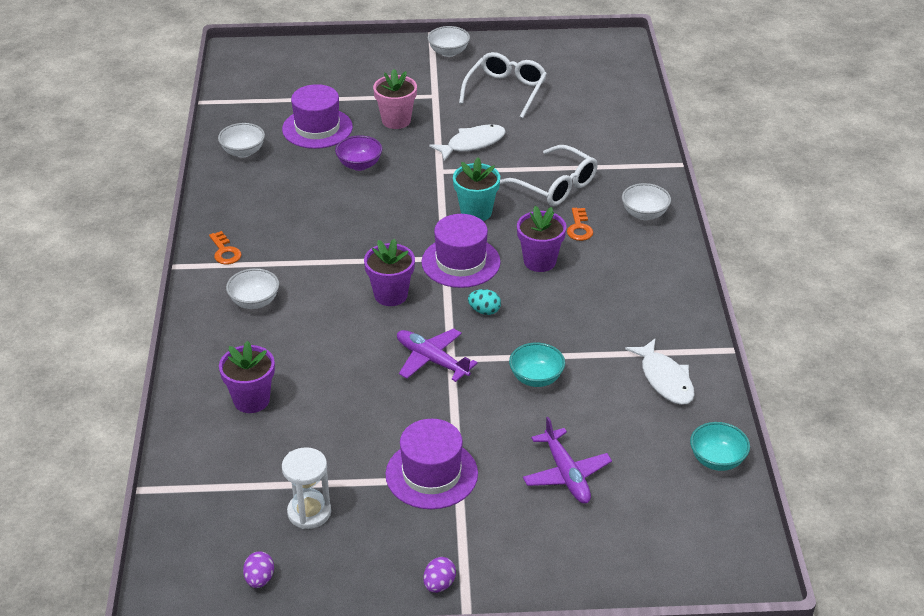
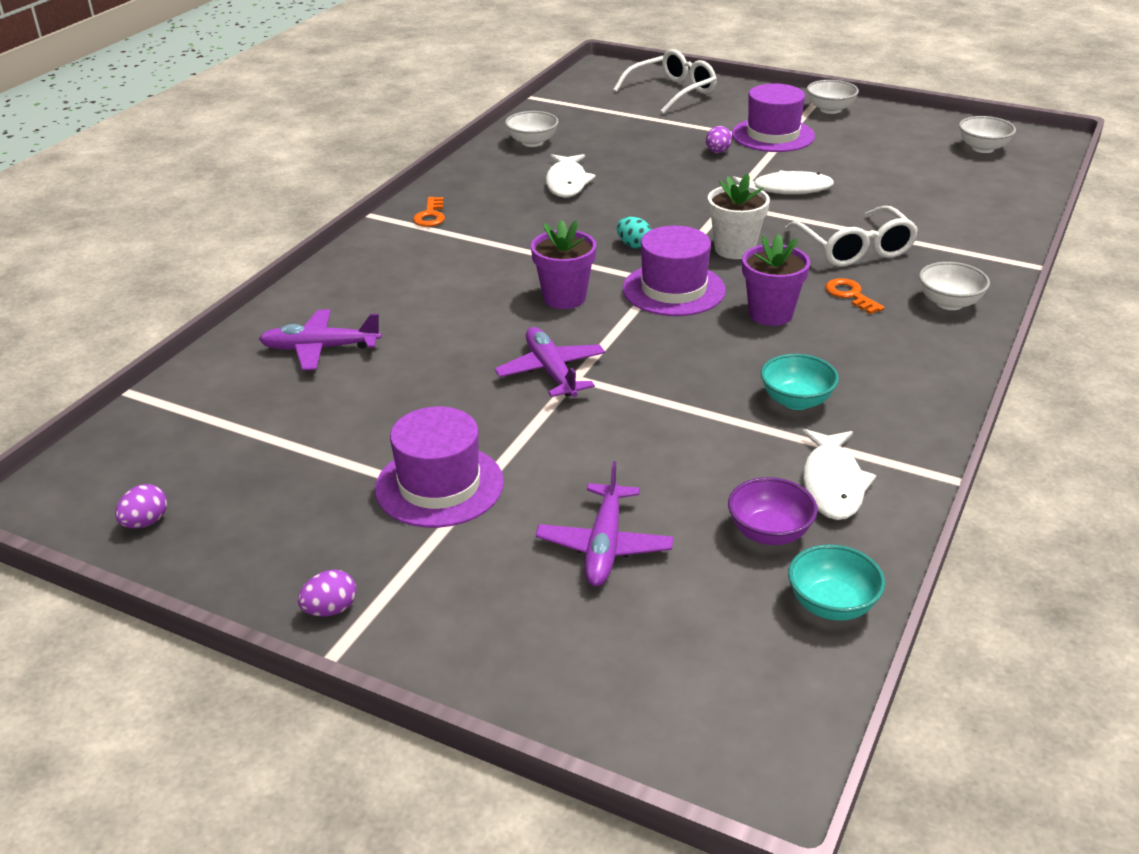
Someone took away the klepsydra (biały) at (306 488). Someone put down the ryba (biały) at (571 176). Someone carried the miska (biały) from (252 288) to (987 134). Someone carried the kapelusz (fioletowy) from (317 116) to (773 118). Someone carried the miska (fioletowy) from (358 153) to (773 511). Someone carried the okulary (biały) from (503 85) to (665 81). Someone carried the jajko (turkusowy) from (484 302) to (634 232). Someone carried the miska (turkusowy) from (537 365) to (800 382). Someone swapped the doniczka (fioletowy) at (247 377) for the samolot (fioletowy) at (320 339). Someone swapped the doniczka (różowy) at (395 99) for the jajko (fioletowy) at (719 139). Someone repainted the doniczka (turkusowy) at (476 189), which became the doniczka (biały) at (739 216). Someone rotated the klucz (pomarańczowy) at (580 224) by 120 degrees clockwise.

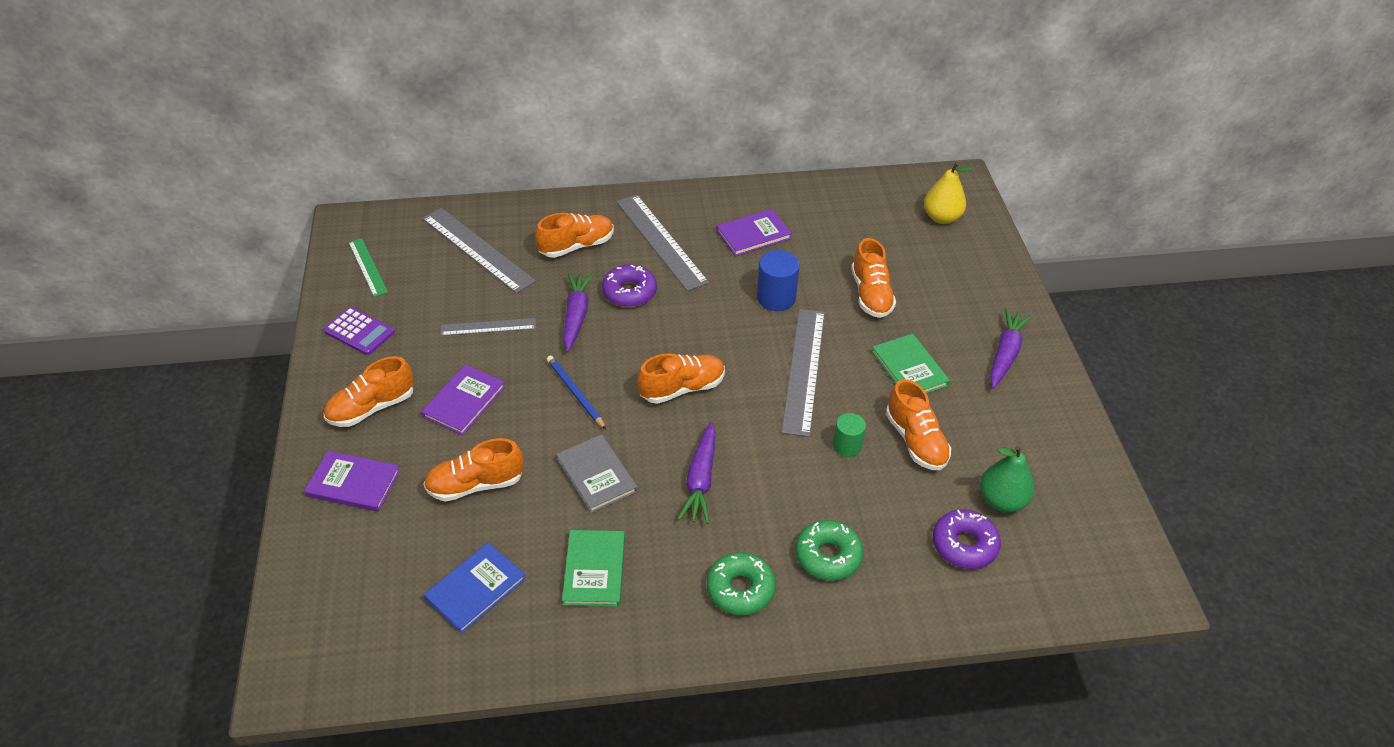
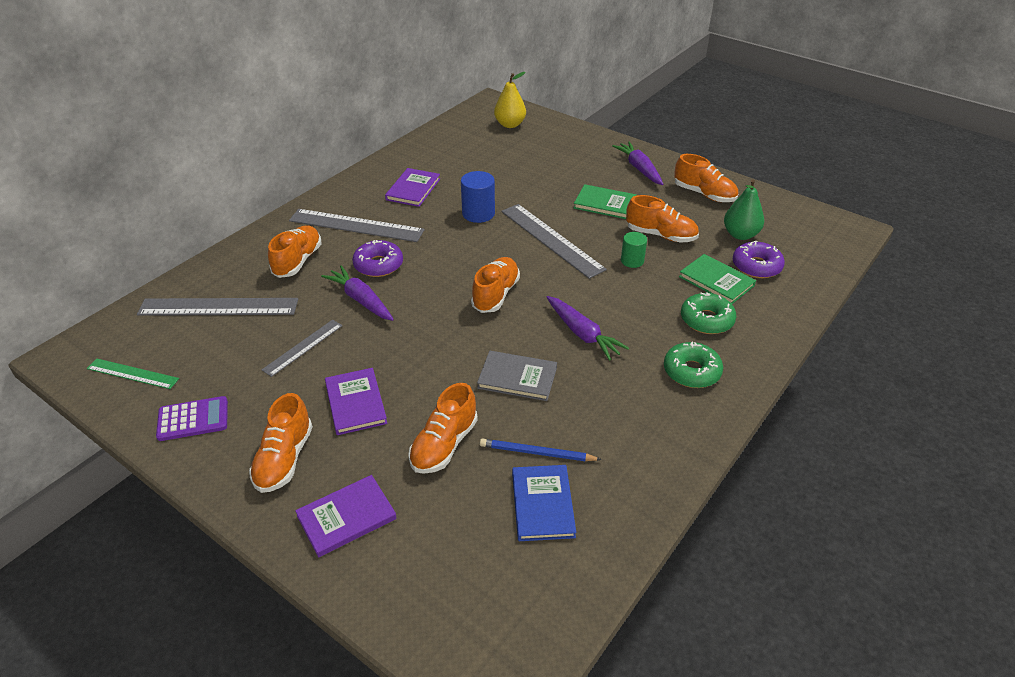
Someone carried the ołówek (niebieski) from (576 392) to (541 450). Someone carried the książka (zielony) from (593 568) to (717 279). Someone carried the but (pomarańczowy) from (873 278) to (706 178).

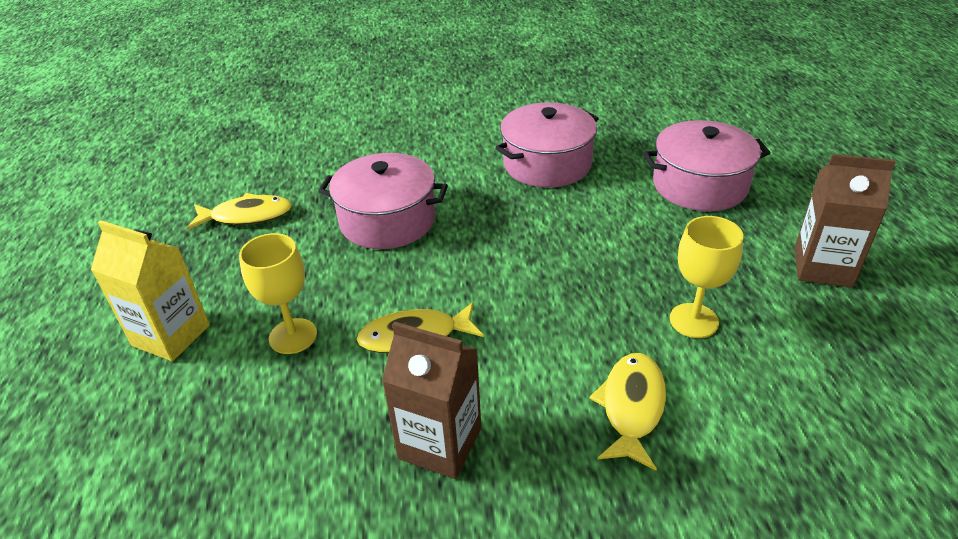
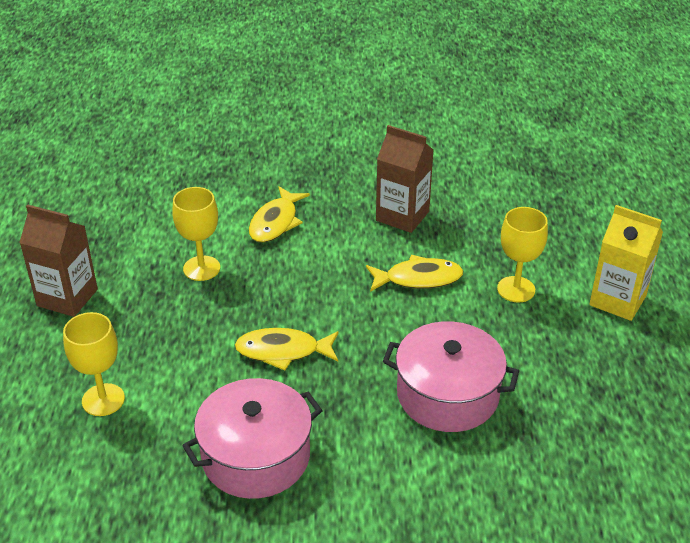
Someone carried the ryba (żółty) from (239 211) to (287 349). Someone swapped the garnek (różowy) at (706 165) for the kielich (żółty) at (94 364).

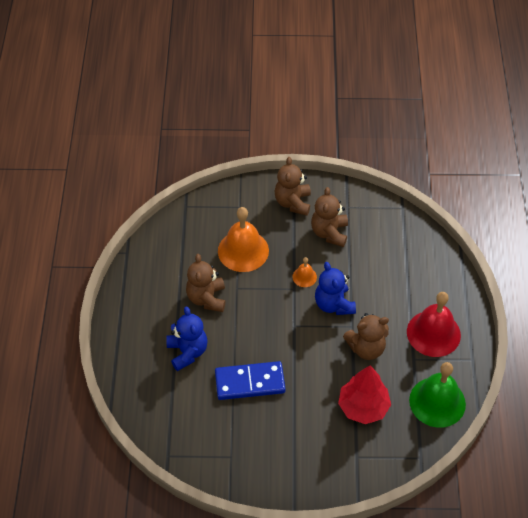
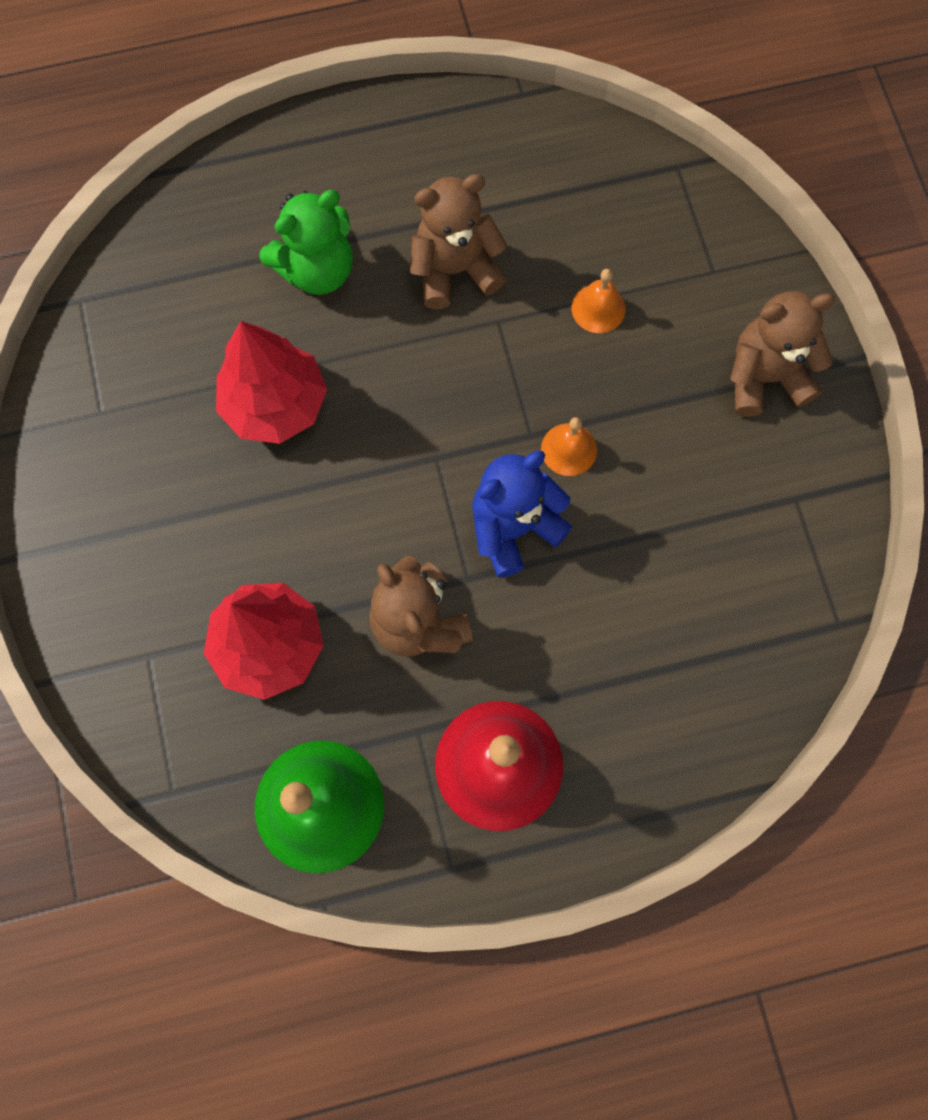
Someone took away the miś (brązowy) at (329 217). Someone swapped the kostka domina (niebieski) at (250 380) for the drzewko (czerwony) at (271 382). Someone repainted the miś (niebieski) at (187 338), which became the miś (zielony) at (306 242). Someone scaled the dzwonek (pomarańczowy) at (243 239) by 0.47.

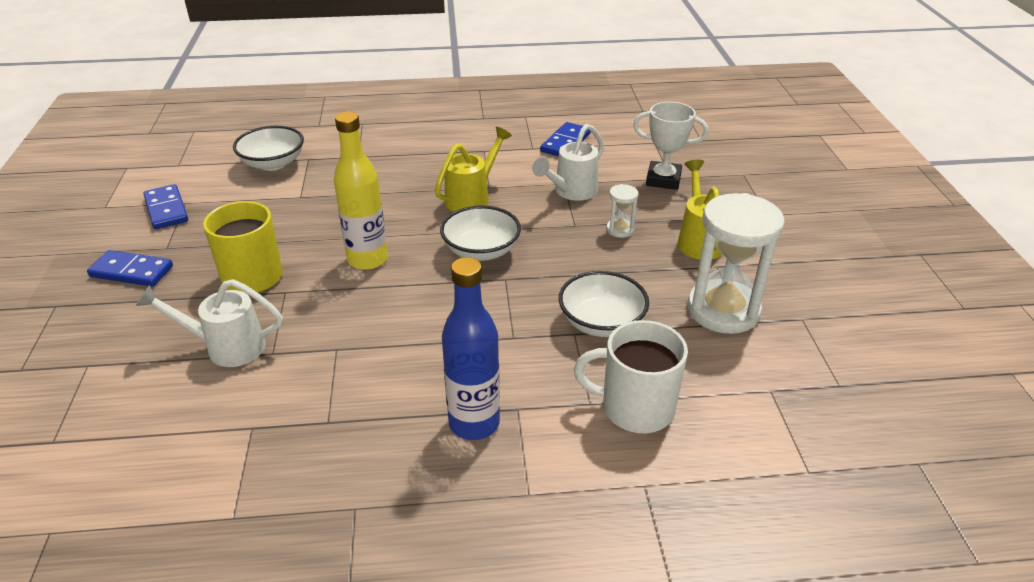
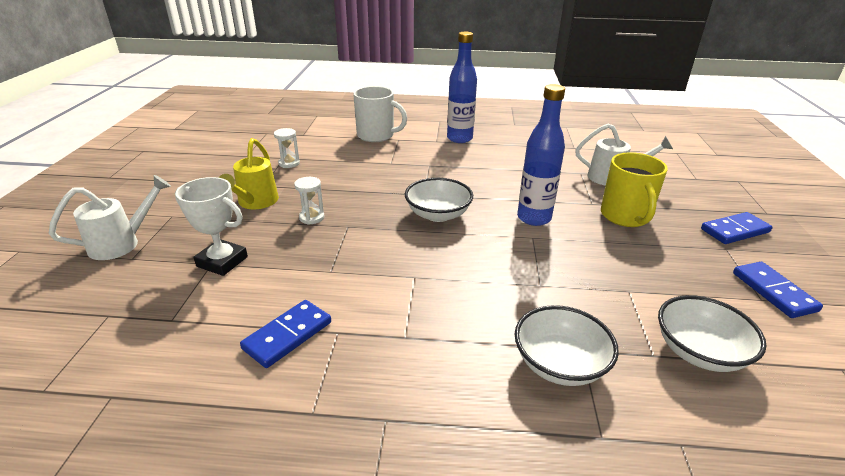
Someone took away the konewka (żółty) at (473 169). Someone carried the konewka (biały) from (568 162) to (110 217). Someone carried the miska (biały) from (604 304) to (567 345). Someone repainted the butelka (żółty) at (361 191), which became the butelka (niebieski) at (541 155). Someone rotated the kostka domina (niebieski) at (130 268) by 45 degrees counterclockwise. Someone scaled the klepsydra (biały) at (736 263) by 0.44.

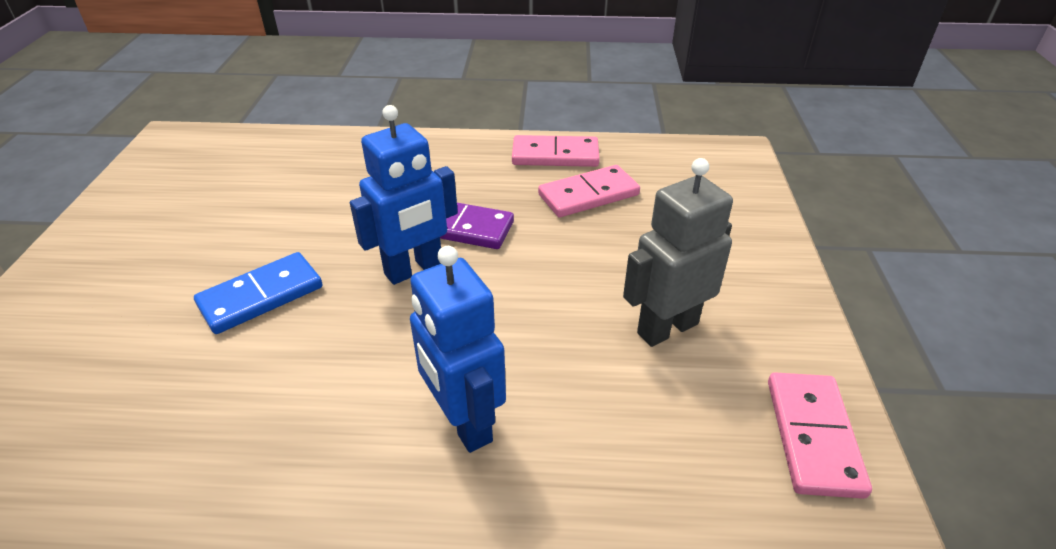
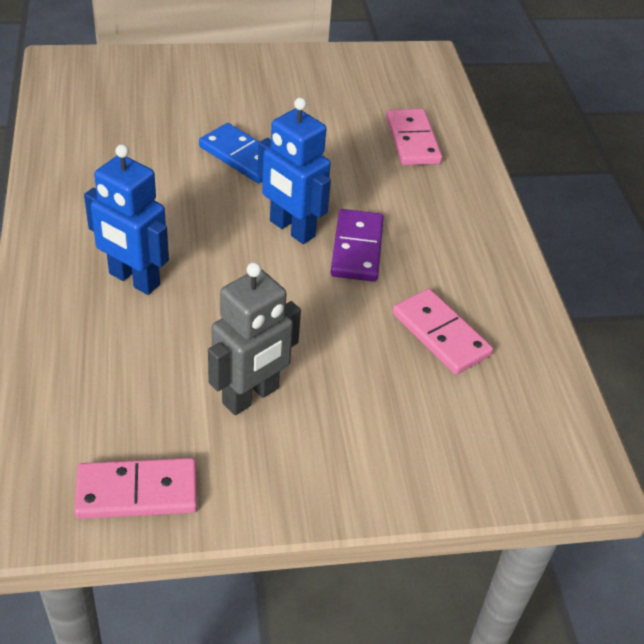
Someone carried the kostka domina (różowy) from (556 151) to (414 137). Someone rotated the robot (niebieski) at (458 349) by 105 degrees counterclockwise. Someone rotated the robot (szary) at (678 252) by 90 degrees clockwise.

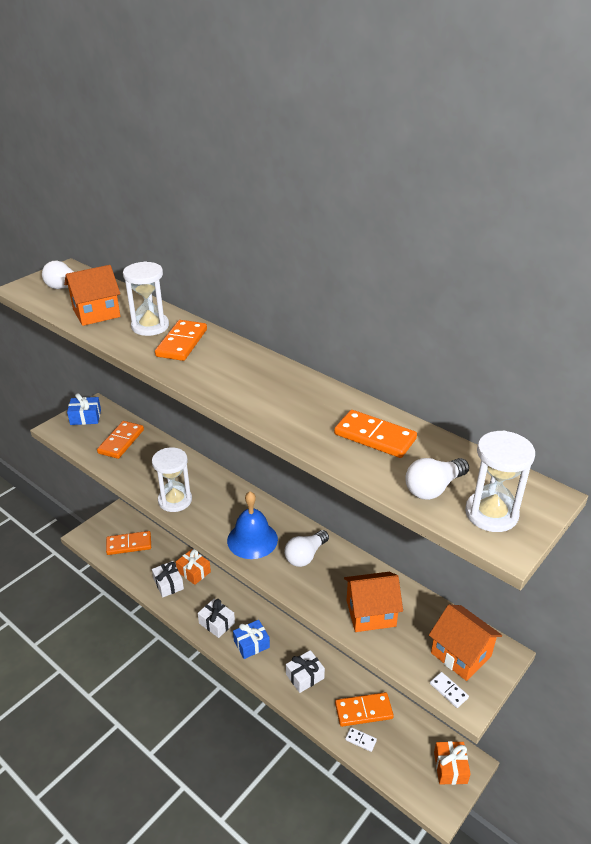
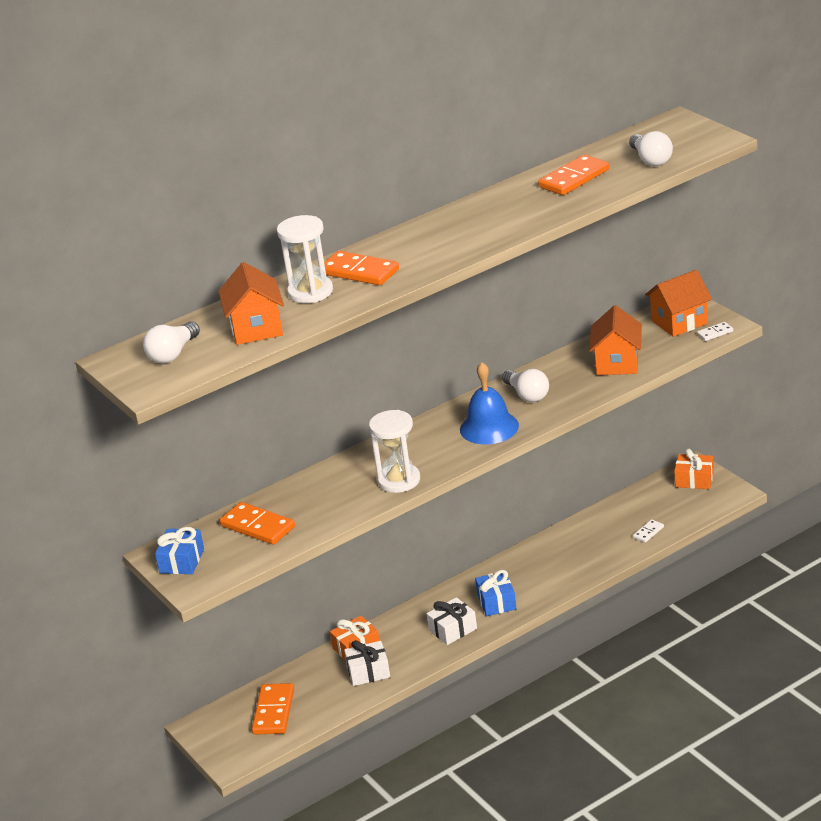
Someone took away the prezent (biały) at (305 671). Someone took away the kostka domina (pomarańczowy) at (364 709). Someone took away the klepsydra (biały) at (500 481).

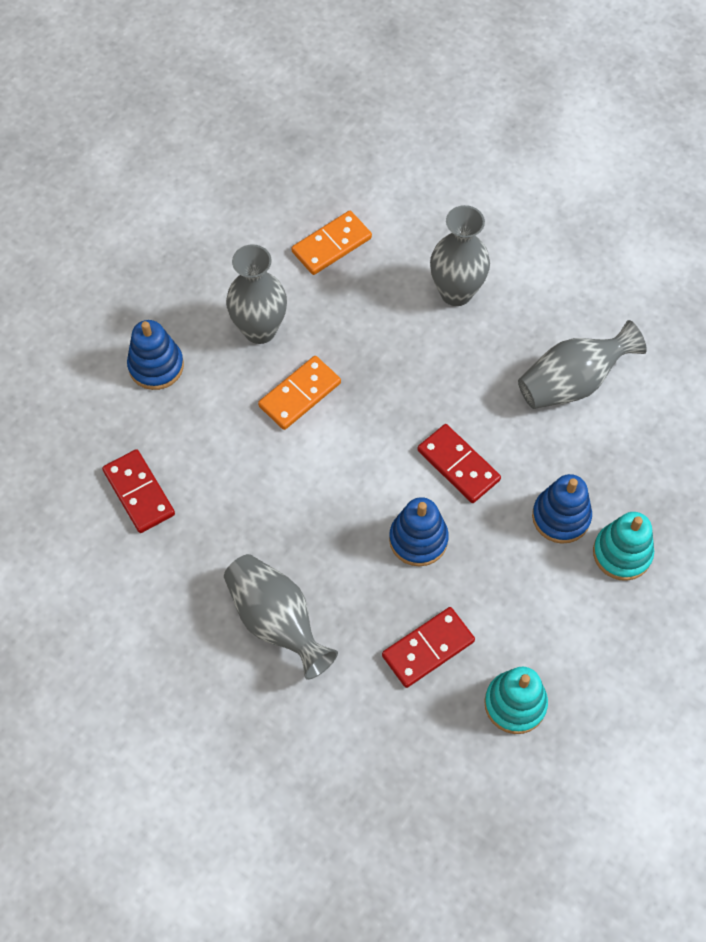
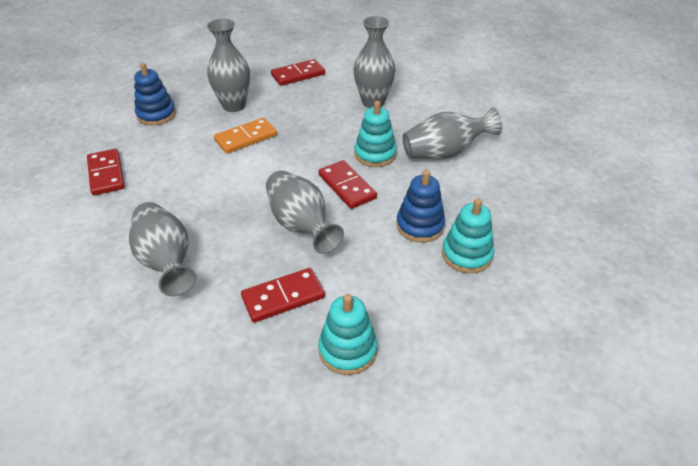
Someone put down the zabawka nakładanka (turkusowy) at (375 134). Someone swapped the zabawka nakładanka (niebieski) at (419 531) for the wazon (szary) at (305 212). Someone repainted the kostka domina (pomarańczowy) at (331 243), which became the kostka domina (czerwony) at (298 72).

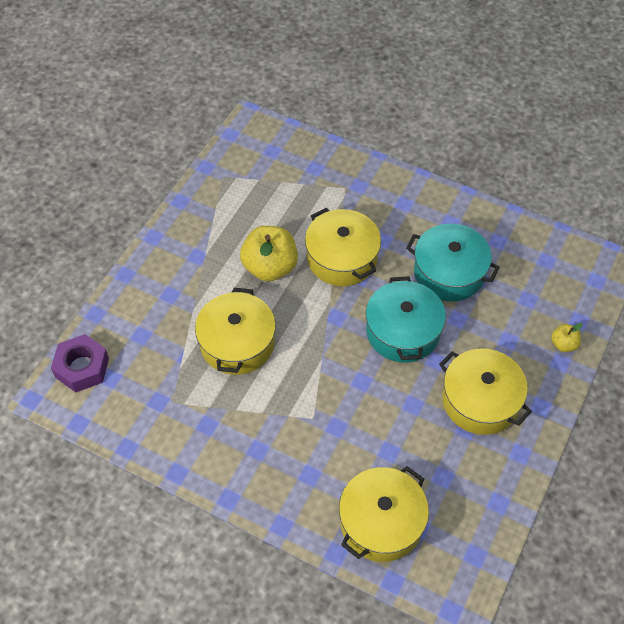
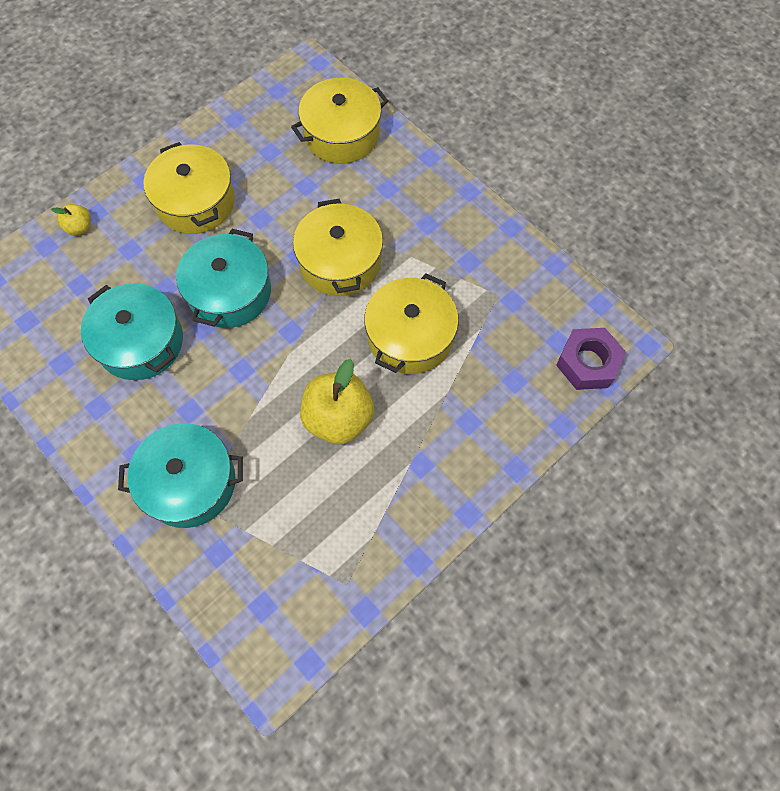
Someone put down the garnek (turkusowy) at (180 475). Someone carried the garnek (żółty) from (343 247) to (338 247).

